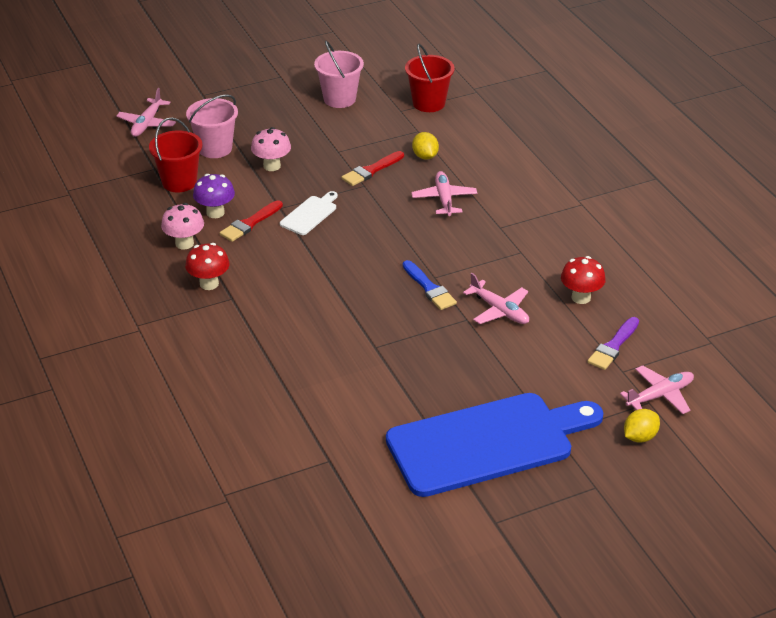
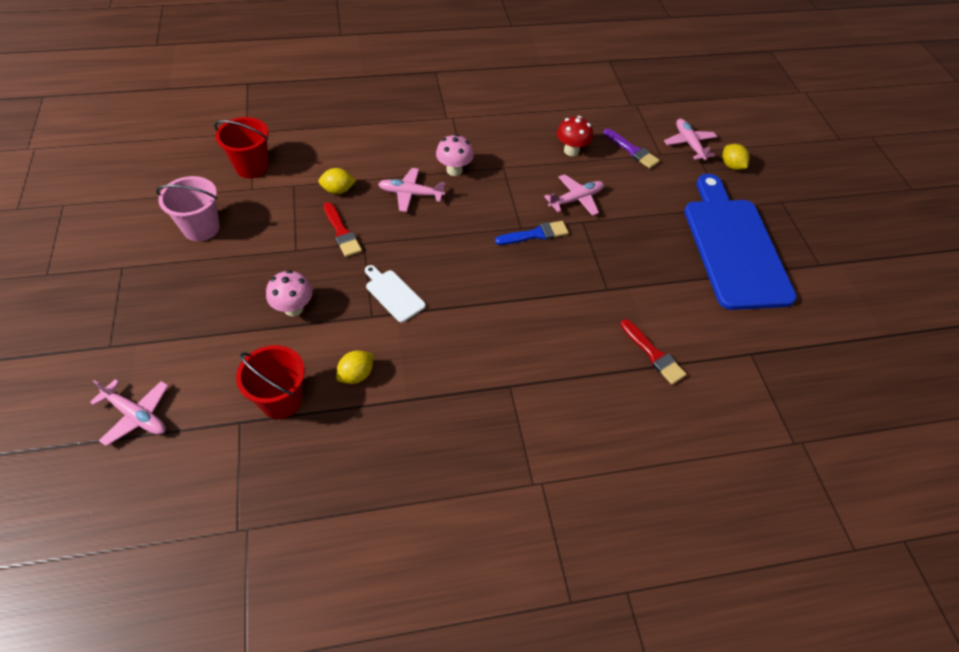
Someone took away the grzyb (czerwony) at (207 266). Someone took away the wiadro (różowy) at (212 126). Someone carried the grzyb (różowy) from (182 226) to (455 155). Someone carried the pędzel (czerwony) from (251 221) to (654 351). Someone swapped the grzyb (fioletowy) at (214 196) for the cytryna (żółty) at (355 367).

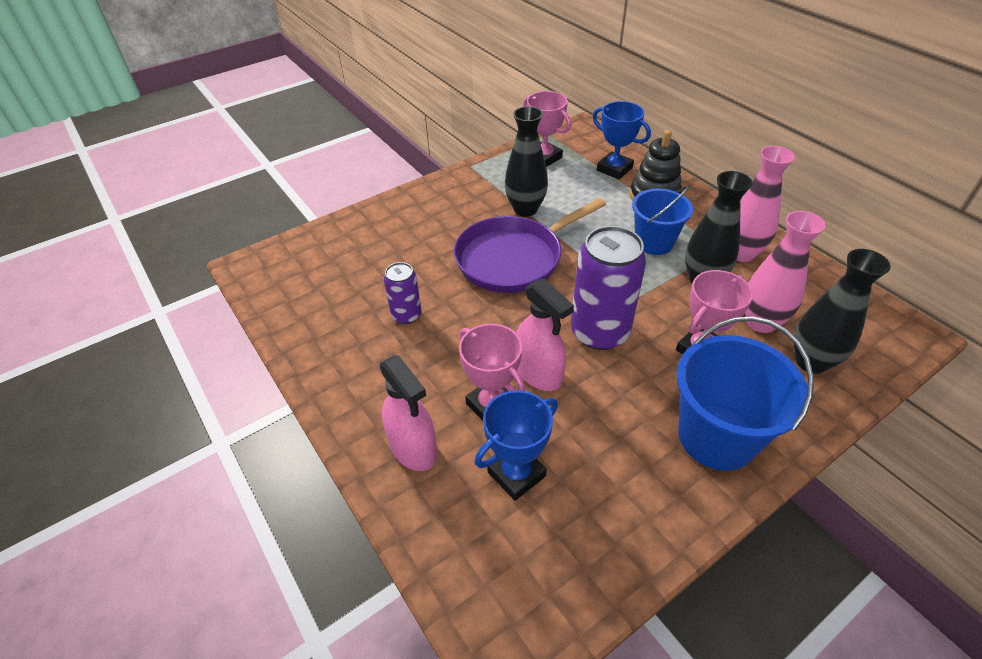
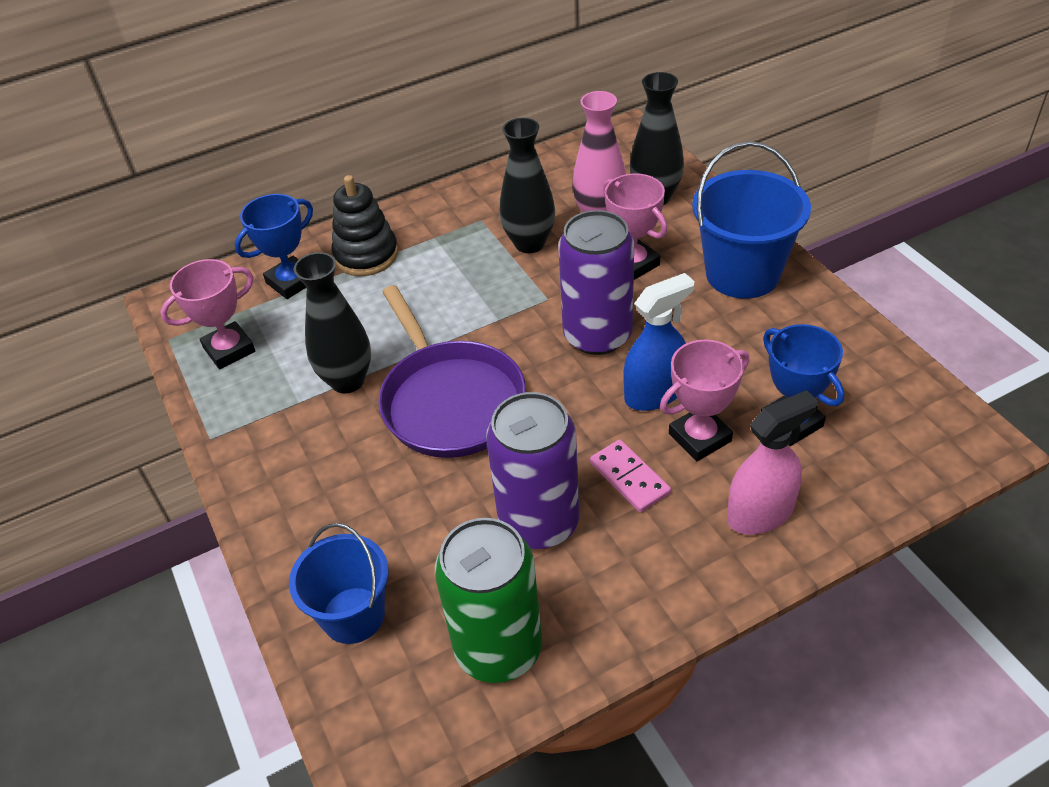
Someone took away the wazon (różowy) at (766 204). Someone put down the puszka (zielony) at (488 600). Someone put down the kostka domina (różowy) at (630 476). Someone carried the wiadro (niebieski) from (662 220) to (339 583). Someone repainted the spryskiwacz (różowy) at (545 334), which became the spryskiwacz (niebieski) at (659 342). Someone scaled the puszka (fioletowy) at (402 293) by 1.86.

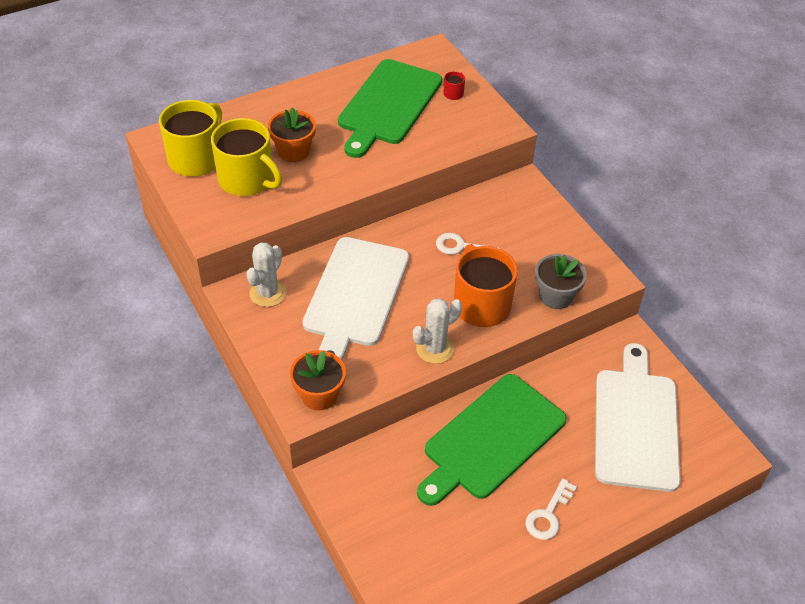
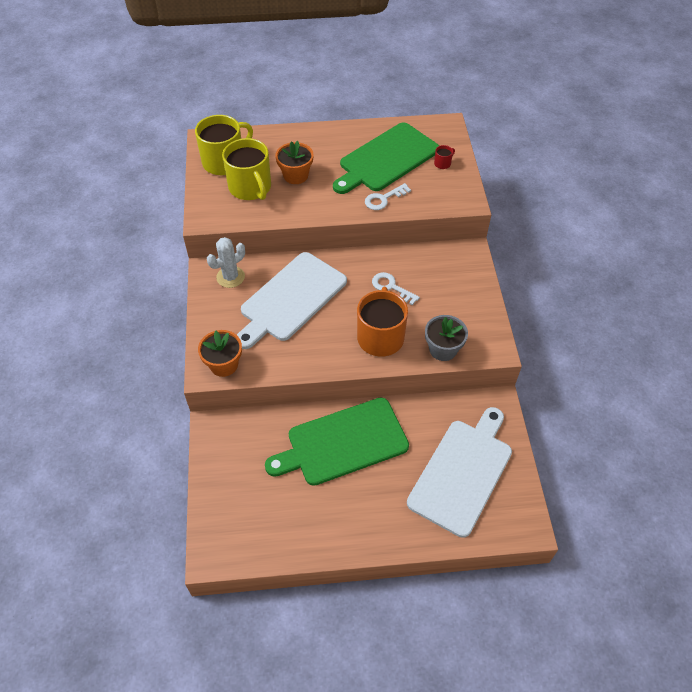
Someone took away the kaktus (biały) at (437 331). Someone carried the klucz (biały) from (551 509) to (388 196).

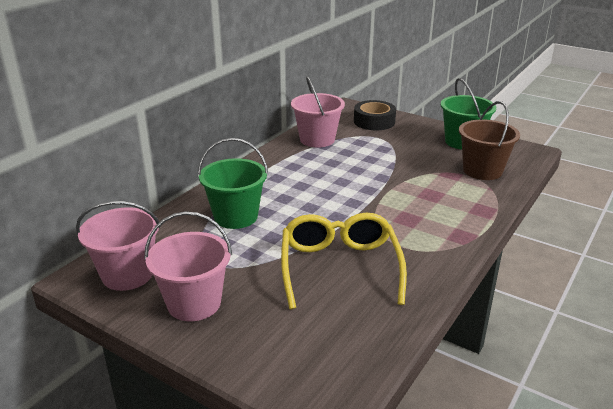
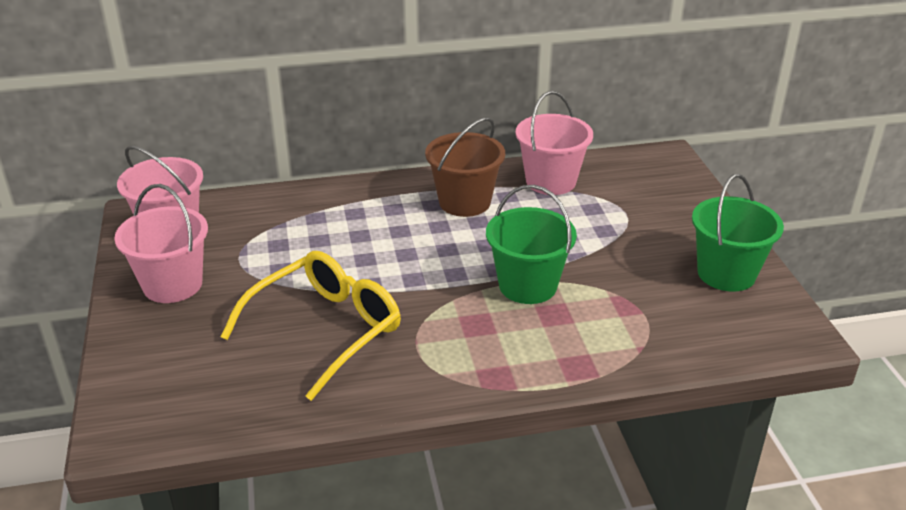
Someone took away the taśma klejąca (czarny) at (375 115). Someone carried the wiadro (zielony) from (233 183) to (531 244). Someone carried the wiadro (brązowy) from (489 140) to (465 167).

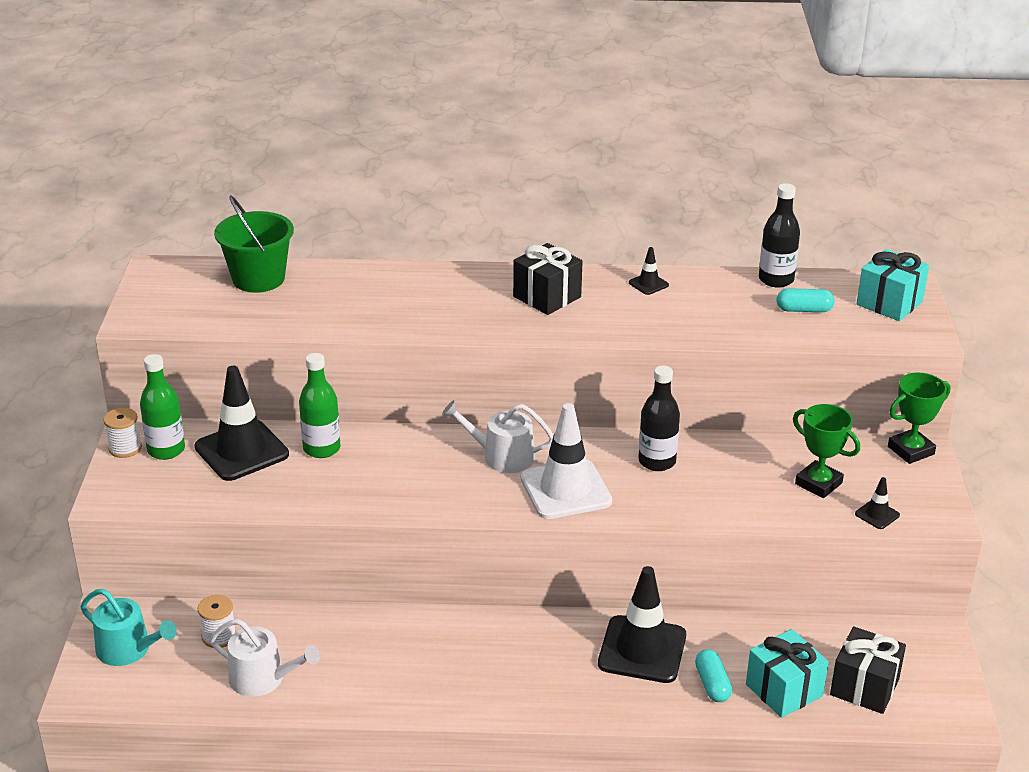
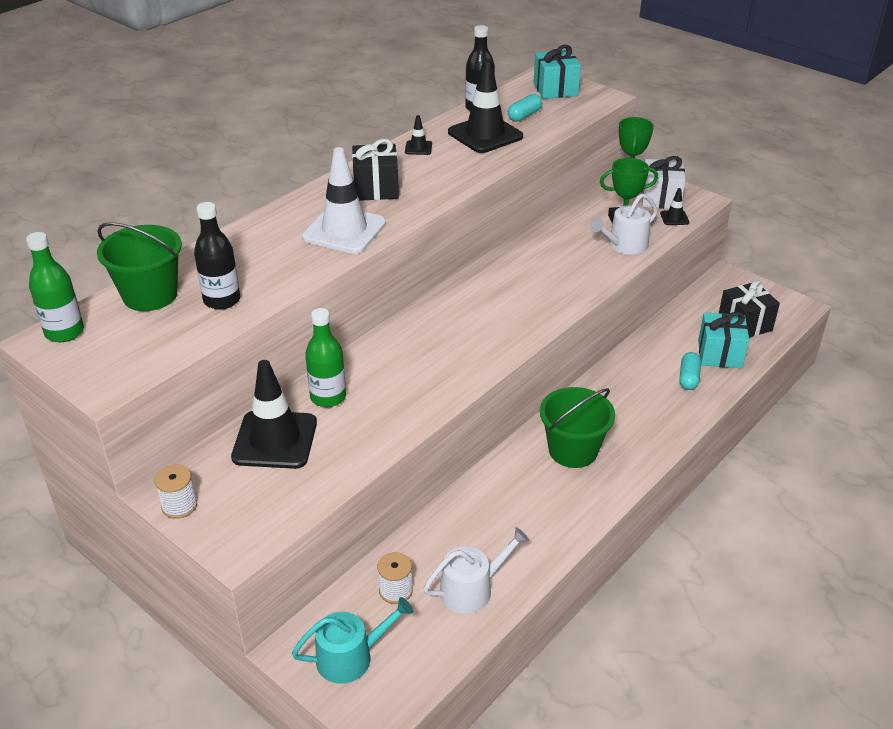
Someone put down the wiadro (zielony) at (577 427). Someone put down the prezent (biały) at (663 182). Someone carried the butelka (zielony) from (162 407) to (55 287). Someone carried the konewka (biały) from (498 436) to (623 224). Someone carried the pachołek (biały) from (566 461) to (344 200). Someone carried the pachołek (czarny) from (642 624) to (485 105). Someone carried the butelka (czarny) from (659 418) to (217 256). Someone rotated the kapsułka (turkusowy) at (713 675) by 75 degrees clockwise.

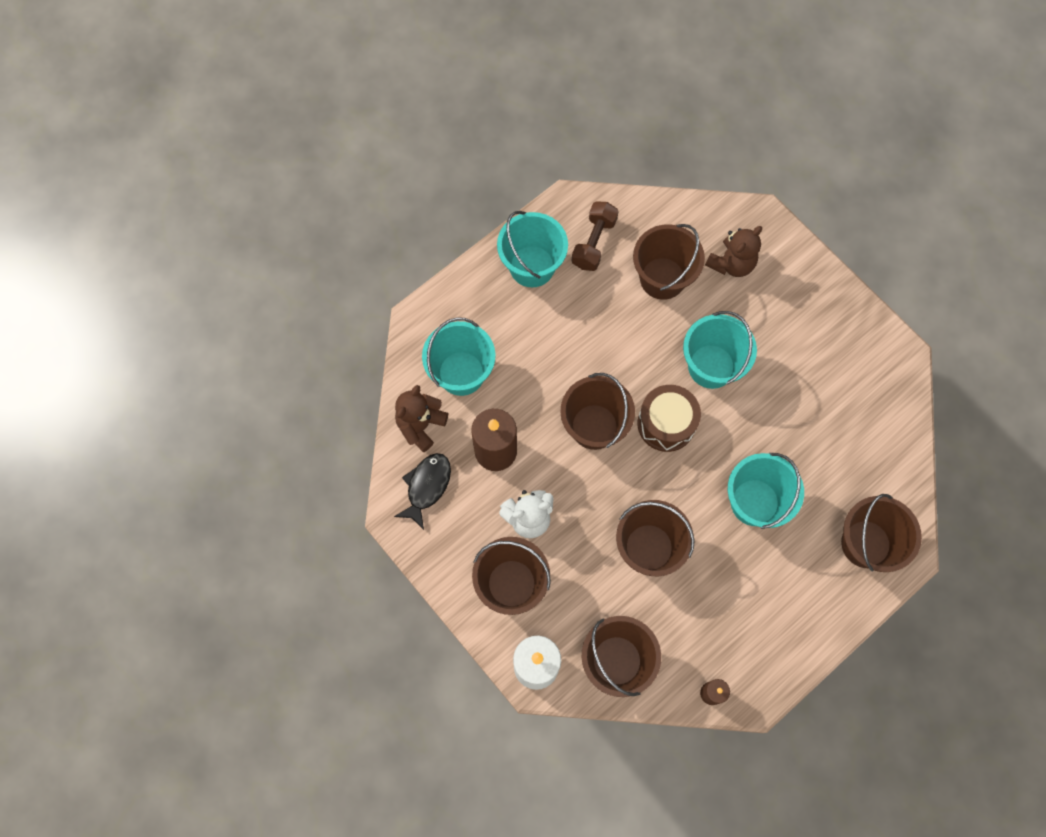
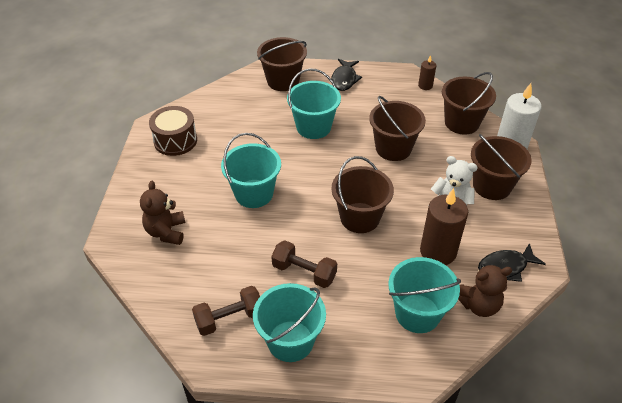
Someone took away the wiadro (brązowy) at (669 262). Someone put down the hantel (brązowy) at (304 264). Someone put down the ryba (czarny) at (346 75). Someone carried the bęben (brązowy) from (669 418) to (173 131). Someone rotated the miś (brązowy) at (733 251) by 90 degrees counterclockwise.

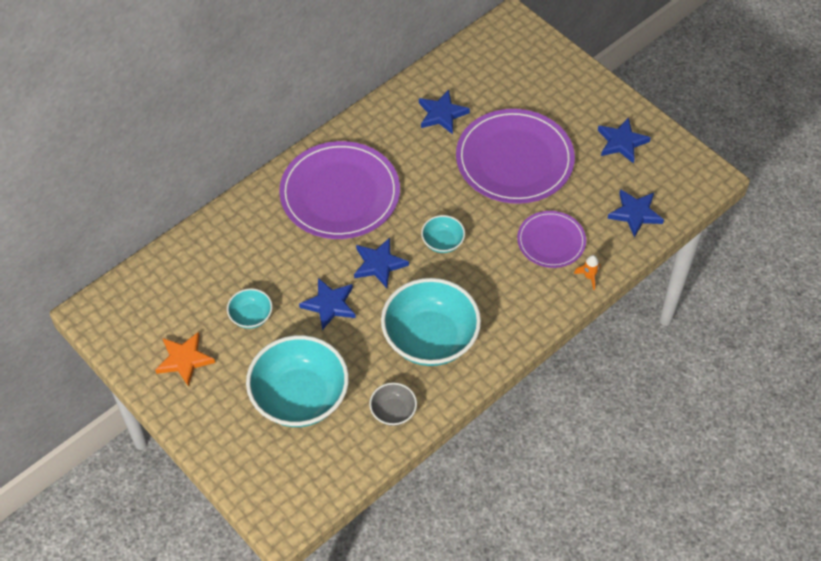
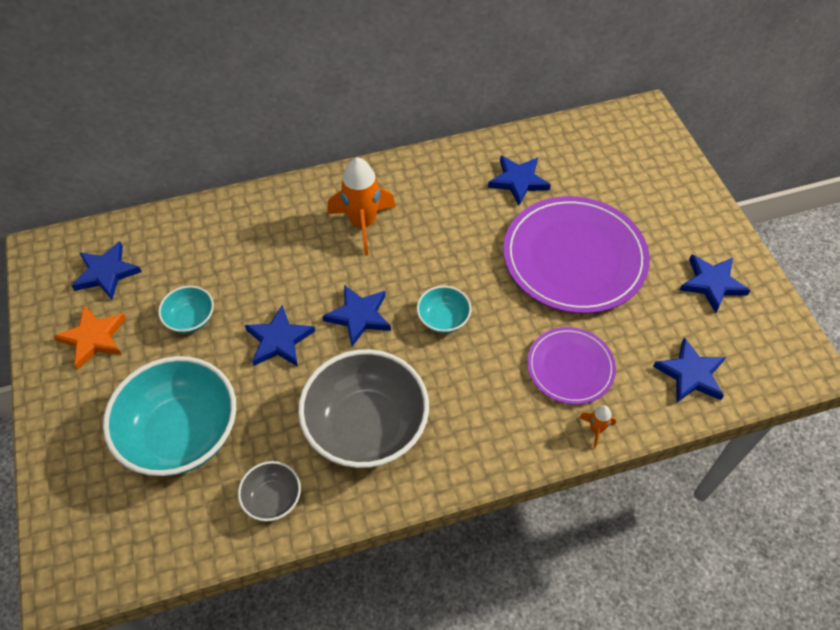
Someone put down the gwiazda (niebieski) at (106 270). Someone swapped the talerz (fioletowy) at (339 190) for the rakieta (pomarańczowy) at (361 206). Someone repainted the miska (turkusowy) at (431 322), which became the miska (szary) at (363 408).

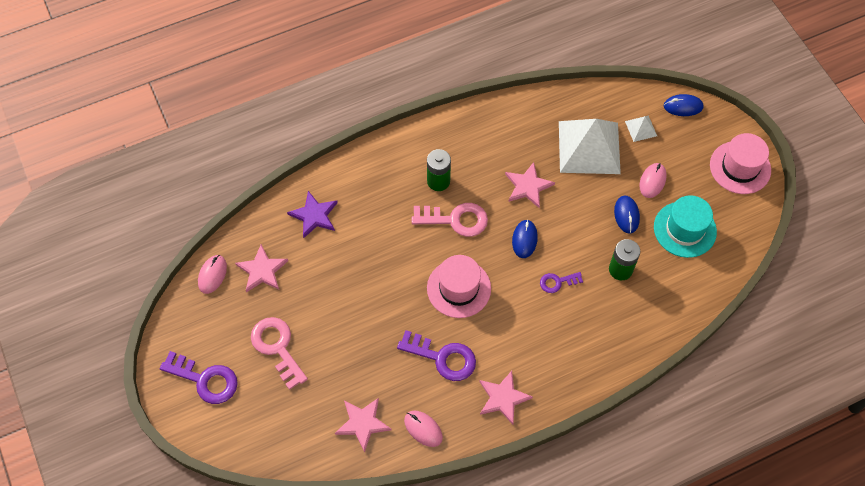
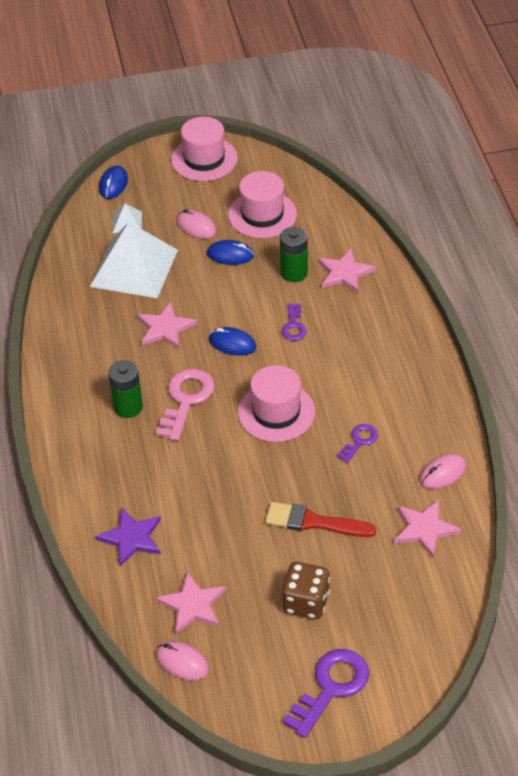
Someone put down the pędzel (czerwony) at (320 519). Someone carried the gwiazda (różowy) from (506 398) to (347 270). Someone swapped the klucz (różowy) at (279 353) for the kostka do gry (brązowy) at (306 590). Someone repainted the kapelusz (turkusowy) at (685 226), which became the kapelusz (różowy) at (262 204). Someone scaled the klucz (fioletowy) at (436 355) by 0.56.

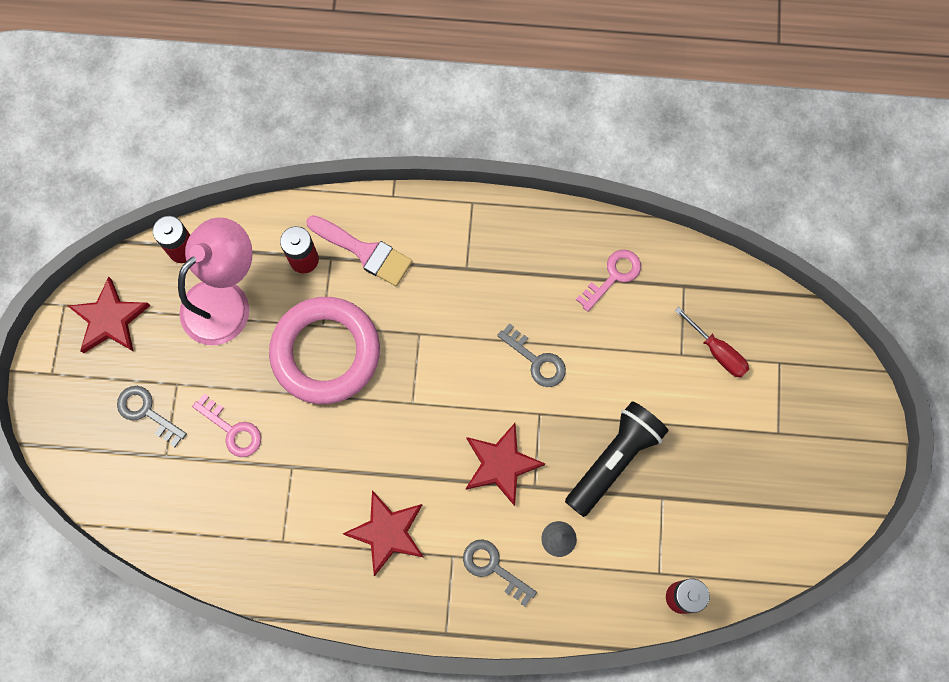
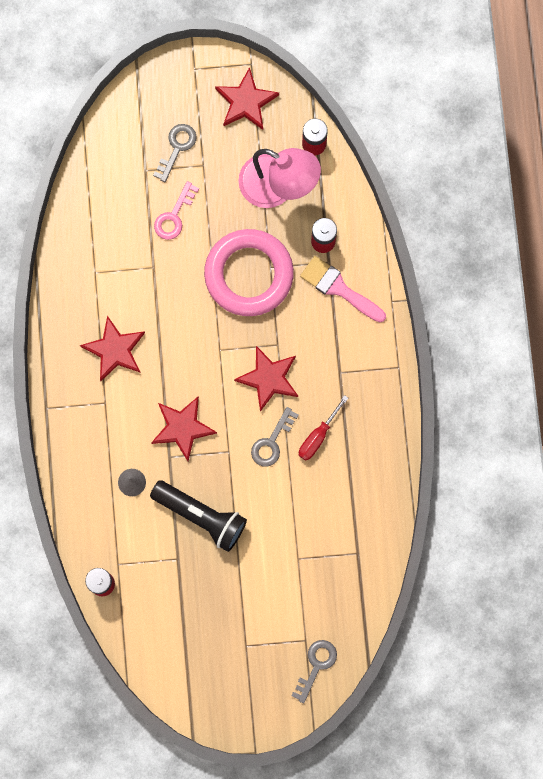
Someone took away the klucz (różowy) at (608 280). Someone put down the gwiazda (czerwony) at (266 379). Someone carried the klucz (szary) from (500 573) to (314 672). Someone carried the śrubokręt (czerwony) from (712 342) to (323 428). Someone rotated the pędzel (różowy) at (359 250) by 105 degrees clockwise.

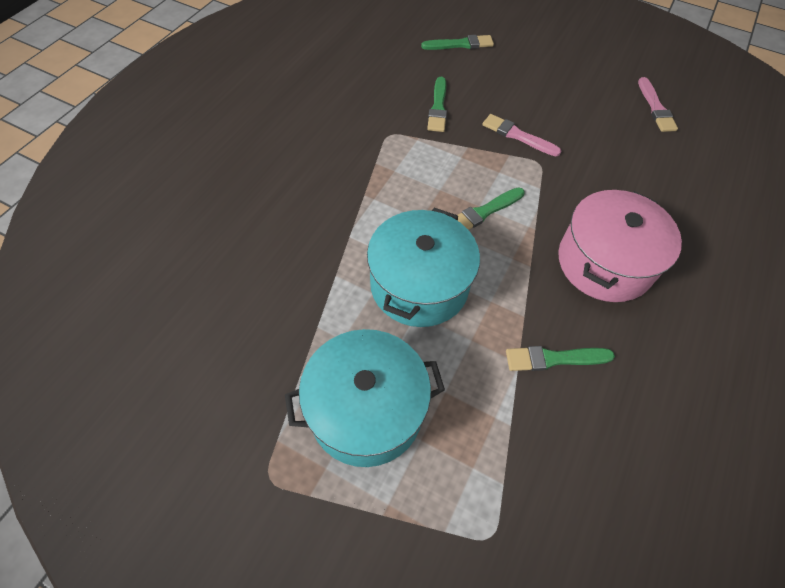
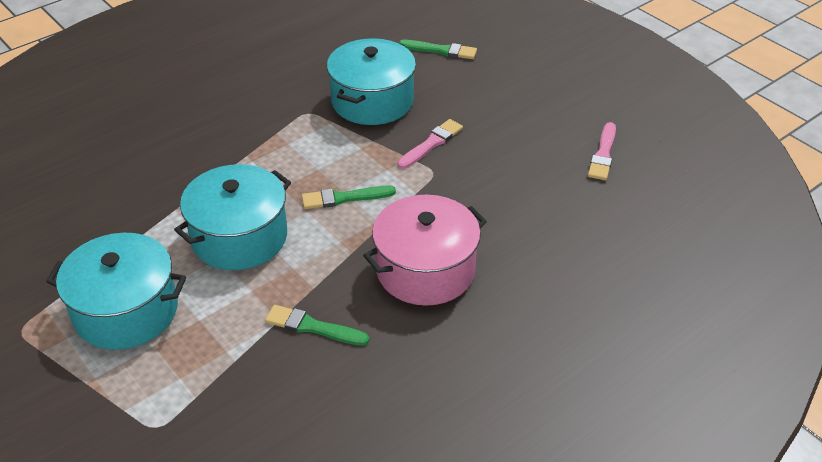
Someone swapped the pędzel (zielony) at (437 104) for the garnek (turkusowy) at (371 81). Someone rotated the pędzel (różowy) at (521 135) by 75 degrees clockwise.

